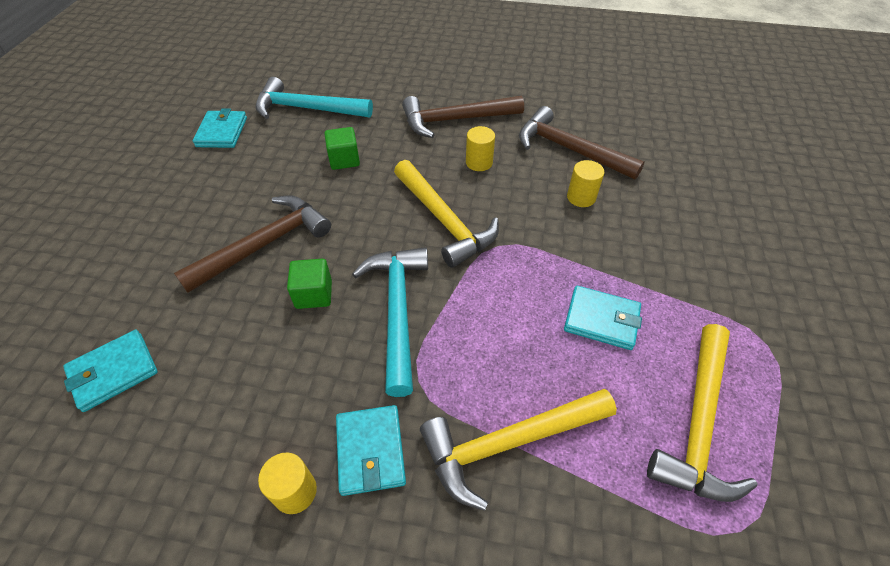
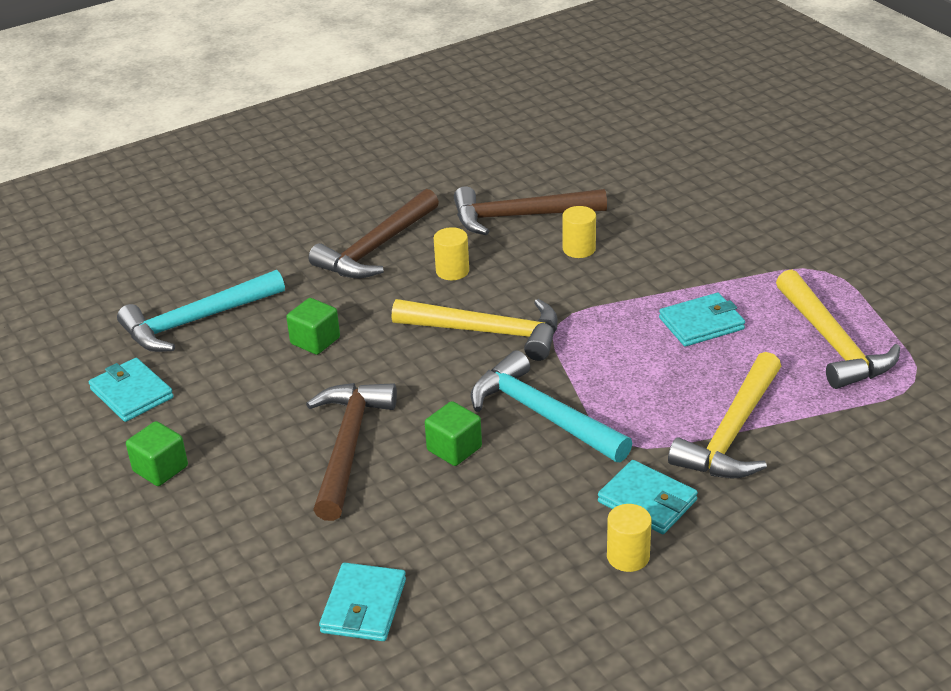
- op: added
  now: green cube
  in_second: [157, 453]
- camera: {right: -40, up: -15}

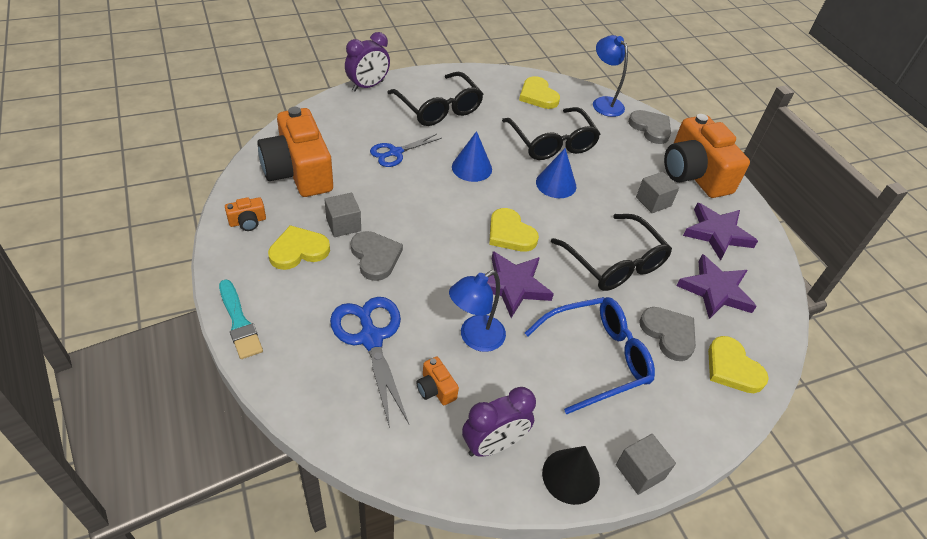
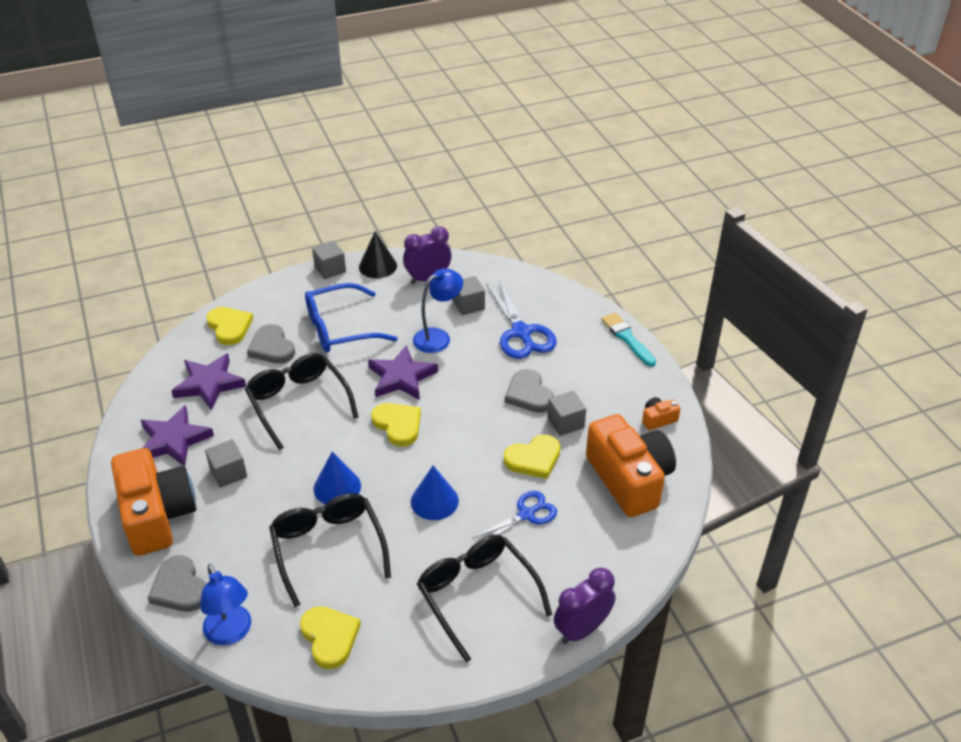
- op: replaced
  was: orange camera
  now: grey cube
  in_first: [437, 381]
  in_second: [469, 295]
- op: moved
  was: yellow heart
  in_first: [299, 247]
  in_second: [532, 457]
- camera: {right: -175, up: -5}

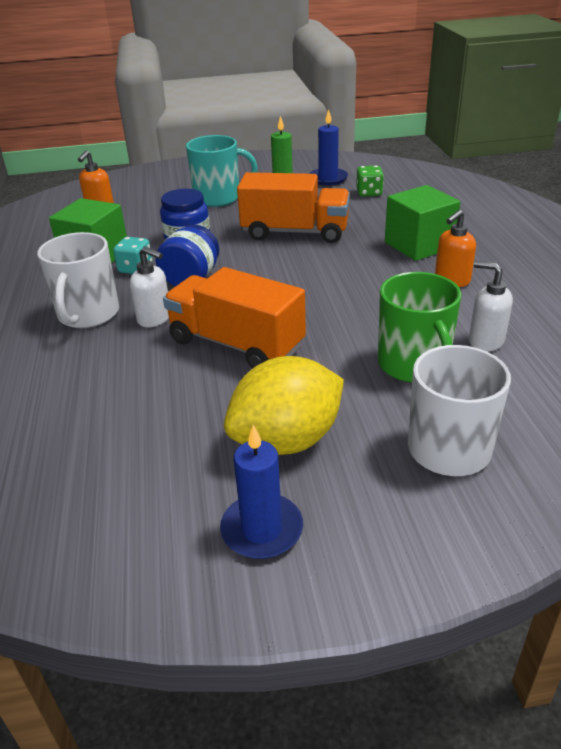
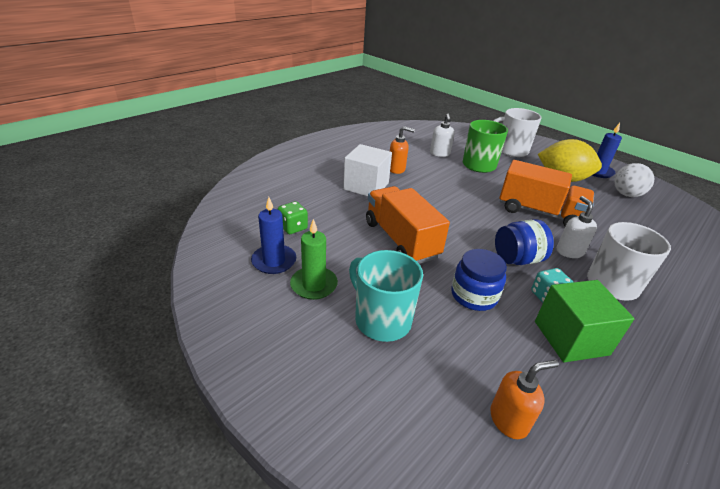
- op: recoloured
  was: green cube
  now: white cube
  in_first: [422, 223]
  in_second: [367, 170]
- op: turned
  was: orange truck
  in_first: [234, 317]
  in_second: [546, 193]
  clockwise: -60
- op: added
  now: white ball
  in_second: [634, 180]
- camera: {right: -130, up: 0}

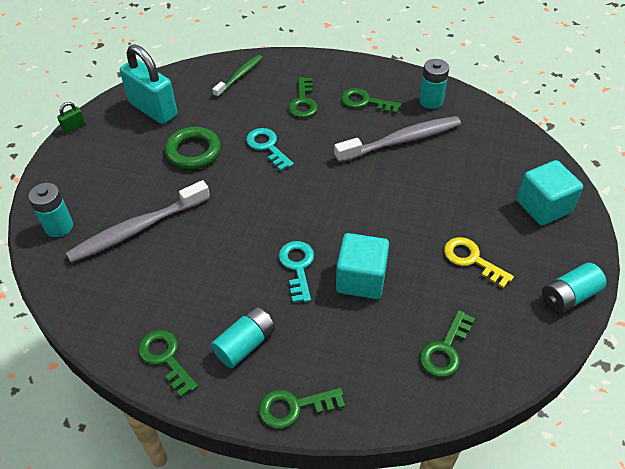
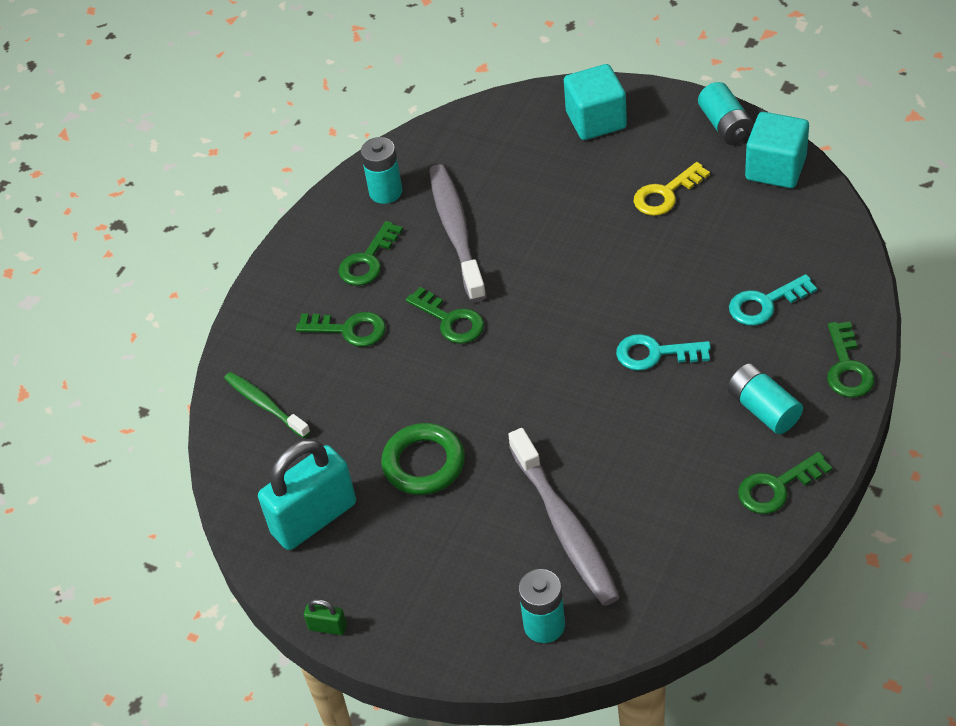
- op: turned
  was: green padlock
  in_first: [71, 118]
  in_second: [325, 617]
  clockwise: -45
- op: moved
  was: green key
  in_first: [447, 343]
  in_second: [445, 315]
- op: moved
  was: turquoise key
  in_first: [270, 149]
  in_second: [773, 300]
- op: moved
  was: turquoise cube
  in_first: [362, 266]
  in_second: [777, 150]
- camera: {right: -75, up: 0}

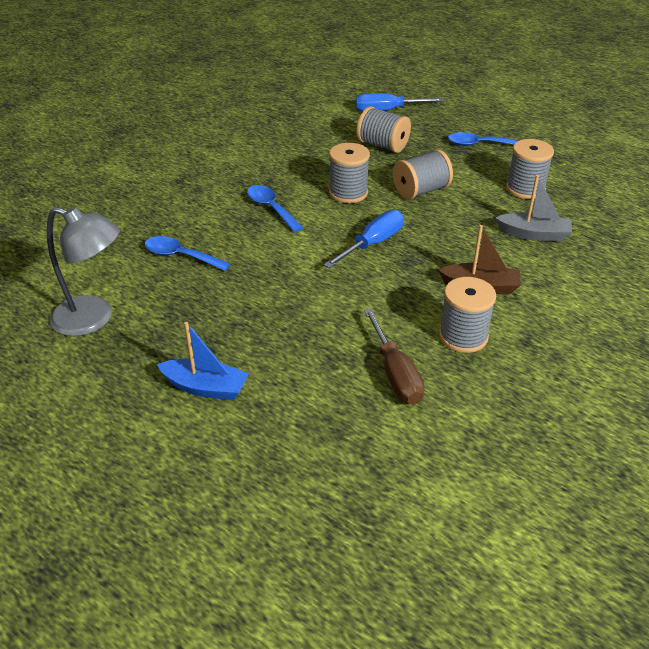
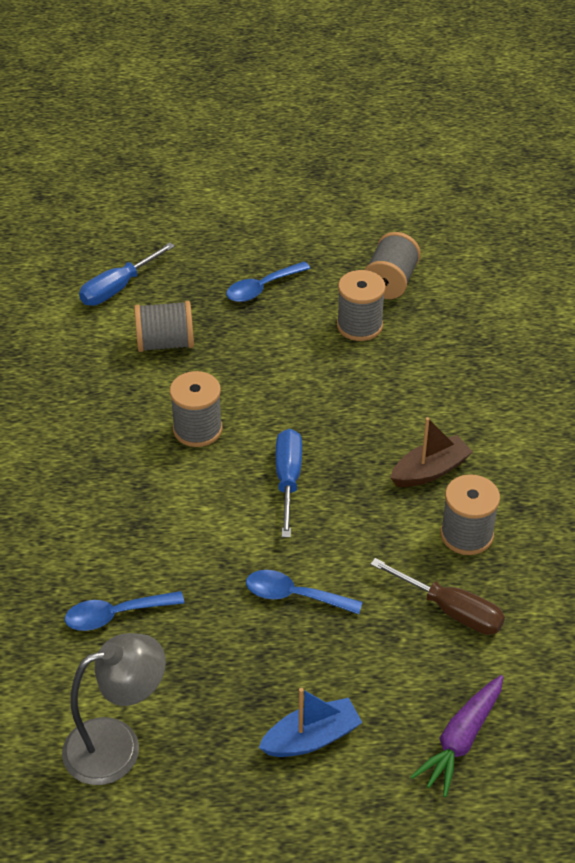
- op: moved
  was: blue spoon
  in_first: [275, 208]
  in_second: [304, 592]
- op: moved
  was: grey spool
  in_first: [423, 174]
  in_second: [393, 265]
- op: added
  now: purple carrot
  in_second: [456, 736]
- op: removed
  was: grey boat
  in_first: [533, 208]
- camera: {right: -40, up: 5}

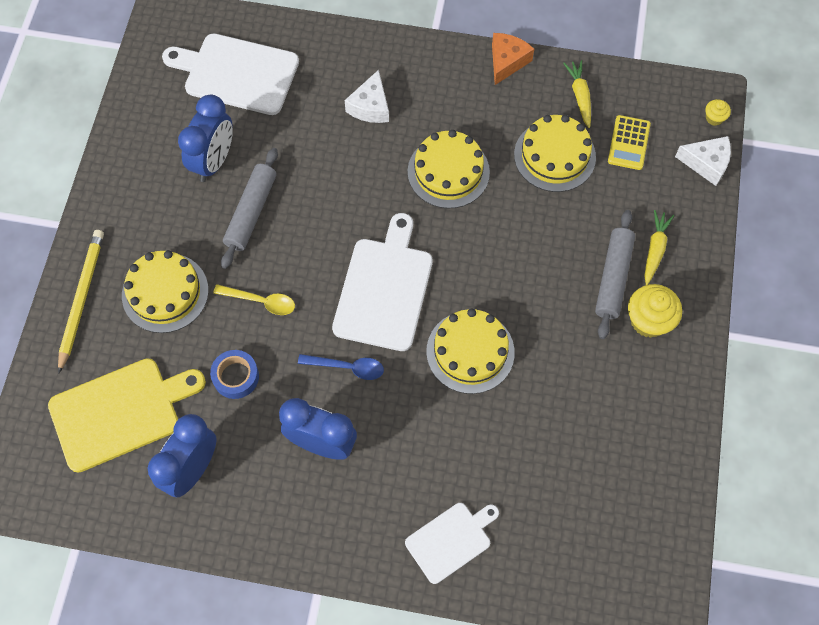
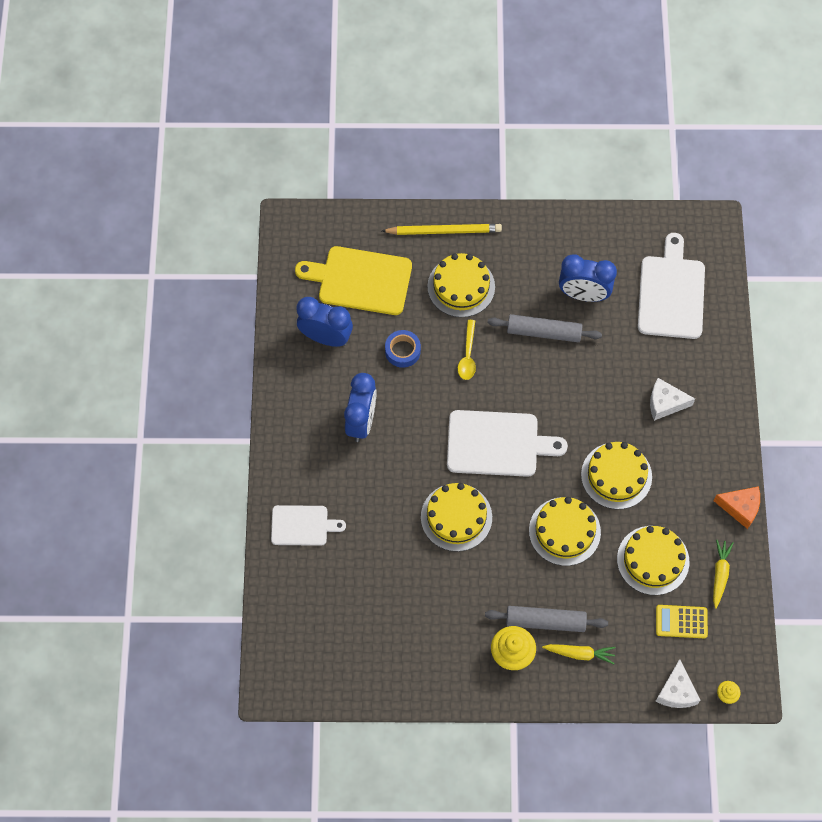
- op: turned
  was: white cutting board
  in_first: [452, 543]
  in_second: [308, 525]
  clockwise: -45
- op: turned
  was: yellow cutting board
  in_first: [127, 415]
  in_second: [353, 280]
  clockwise: 135
- op: added
  now: yellow cake
  in_second: [565, 531]
- op: turned
  was: yellow carrot
  in_first: [577, 94]
  in_second: [723, 574]
  clockwise: -60
- op: removed
  was: blue spoon
  in_first: [341, 367]
- camera: {right: 80, up: 0}

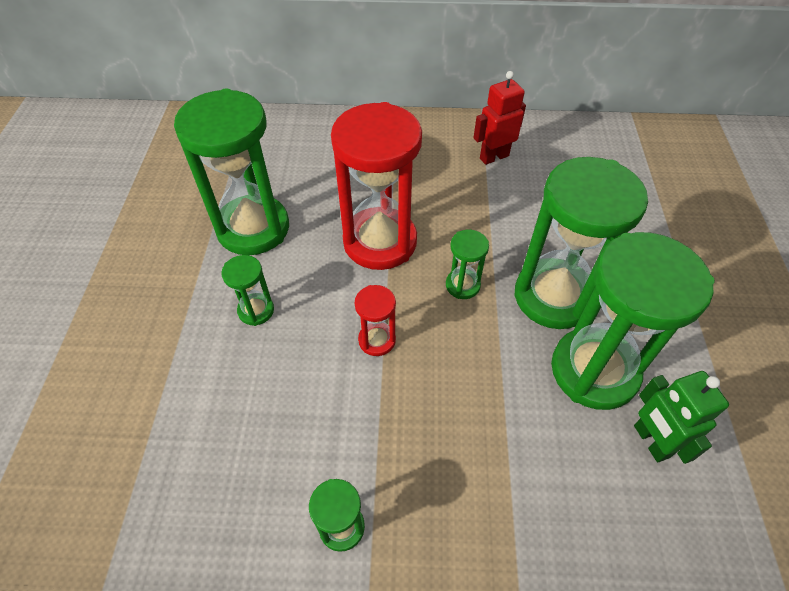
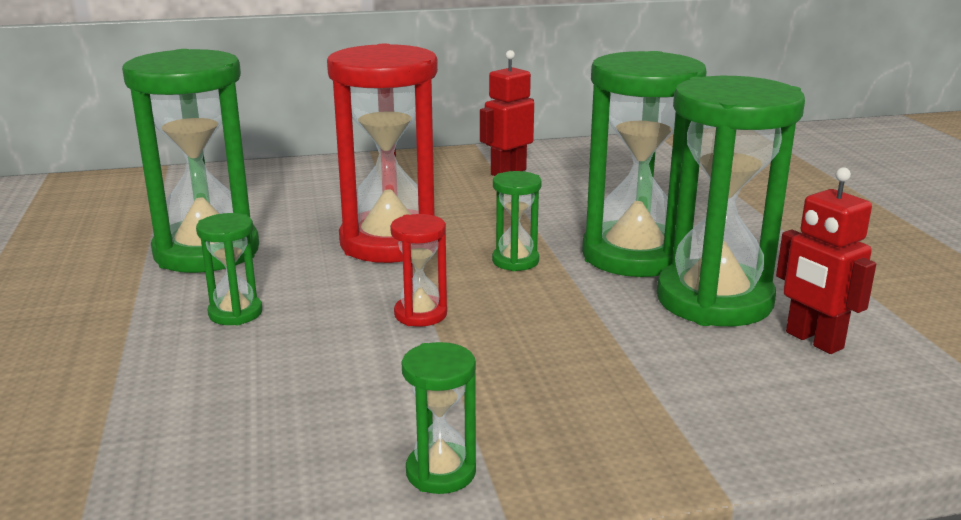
- op: recoloured
  was: green robot
  now: red robot
  in_first: [681, 417]
  in_second: [826, 260]
- camera: {right: -15, up: -30}

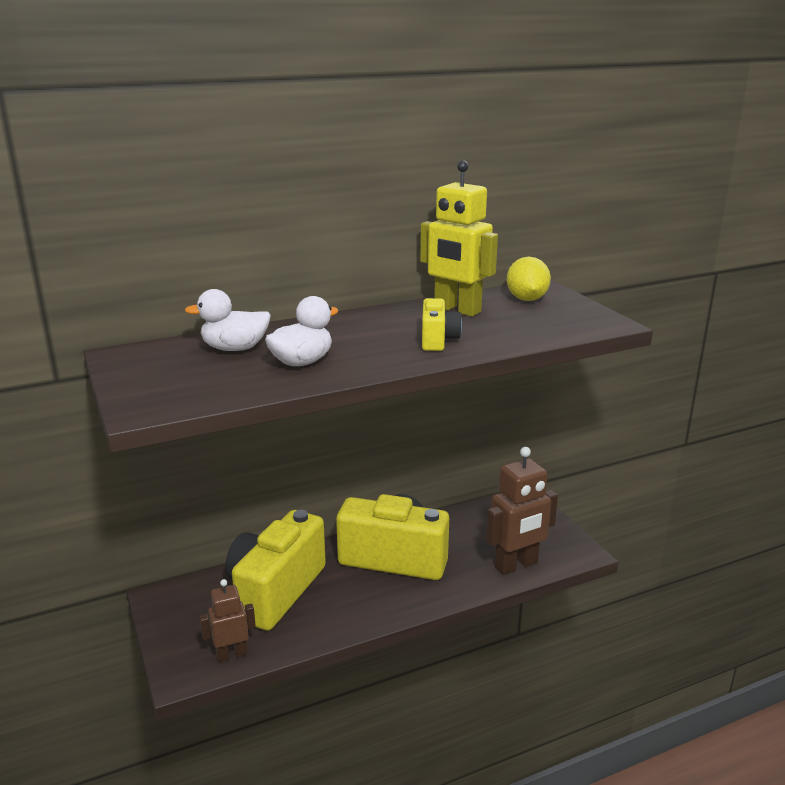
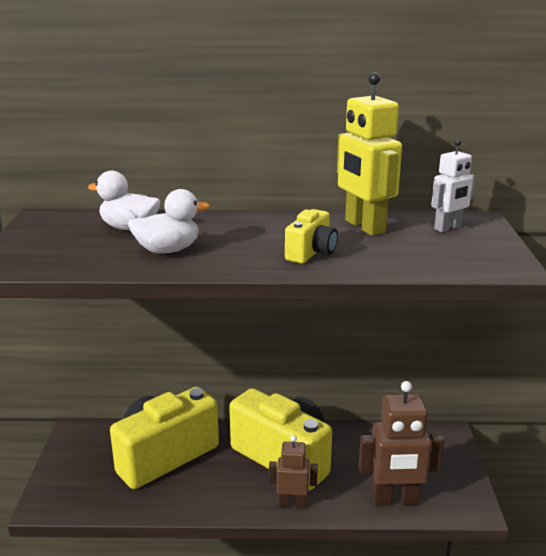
- op: moved
  was: brown robot
  in_first: [228, 620]
  in_second: [293, 471]
- op: replaced
  was: yellow lemon
  now: white robot
  in_first: [529, 279]
  in_second: [453, 185]
- camera: {right: 25, up: 0}

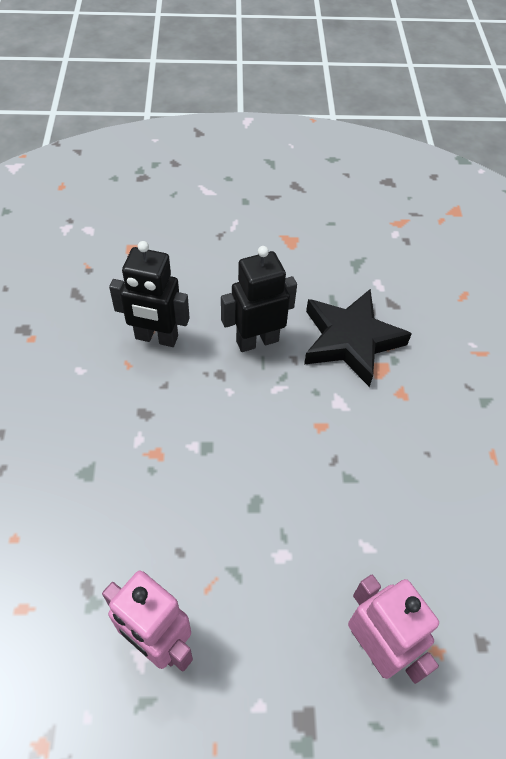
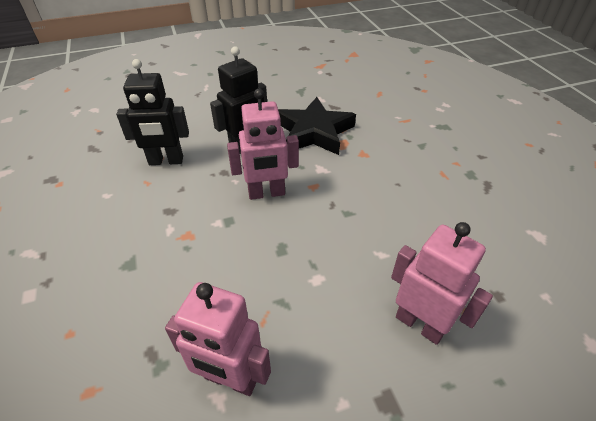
- op: added
  now: pink robot
  in_second: [263, 144]
- camera: {right: -15, up: -10}

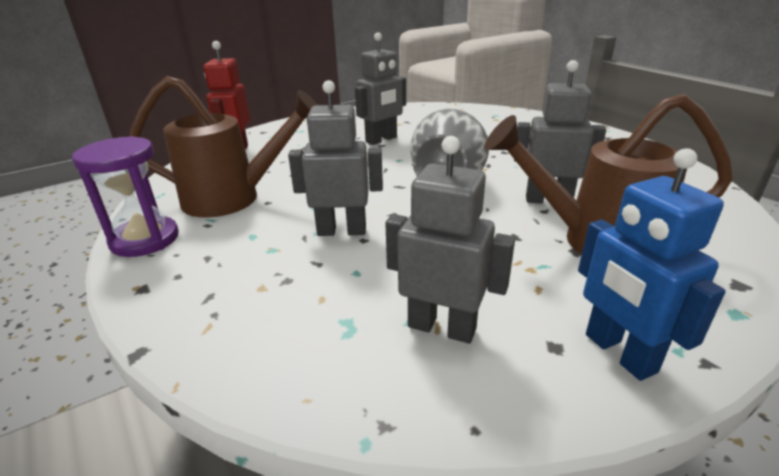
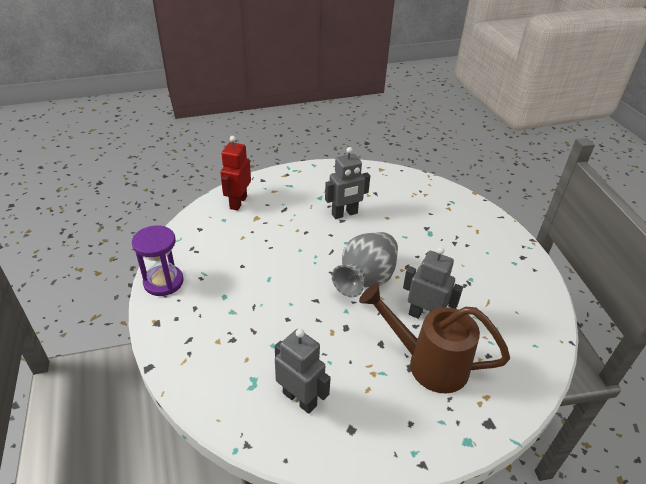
- op: removed
  was: brown watering can
  in_first: [223, 146]
- op: removed
  was: grey robot
  in_first: [335, 158]
- op: removed
  was: blue robot
  in_first: [652, 264]
- camera: {right: 15, up: 10}

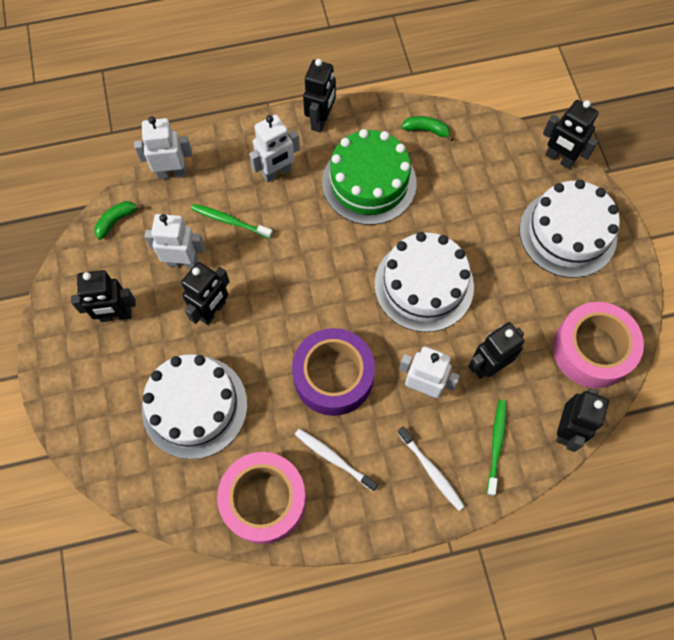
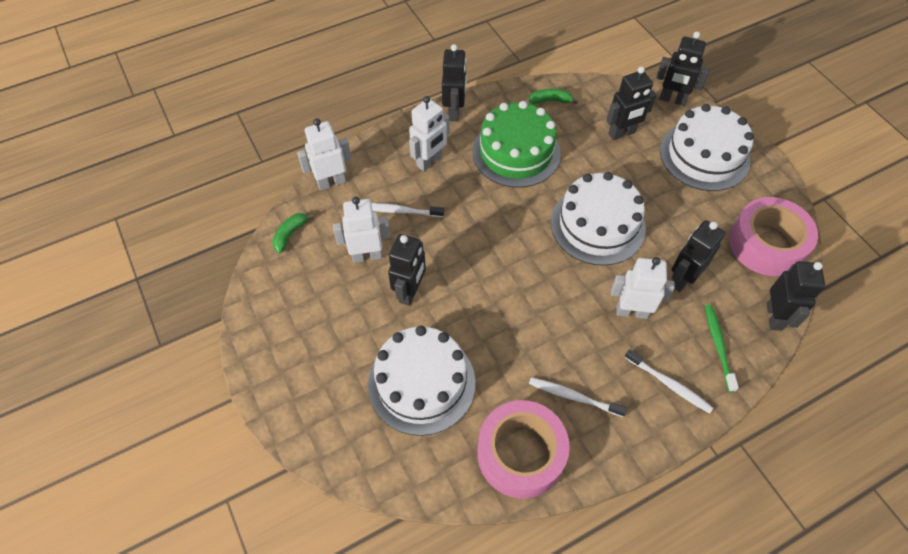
- op: recoloured
  was: green toothbrush
  now: white toothbrush
  in_first: [232, 221]
  in_second: [407, 210]
- op: moved
  was: black robot
  in_first: [103, 296]
  in_second: [631, 103]
- op: removed
  was: purple tape
  in_first: [333, 372]
- camera: {right: -15, up: -10}

